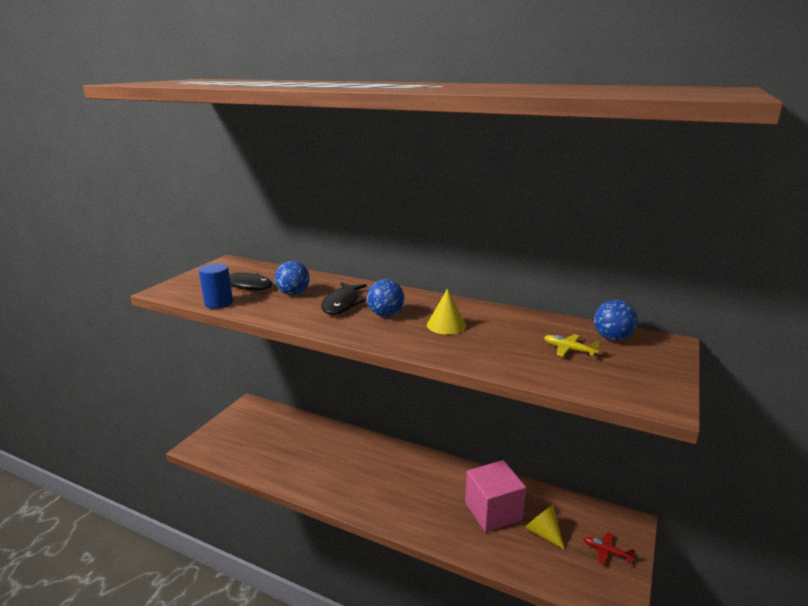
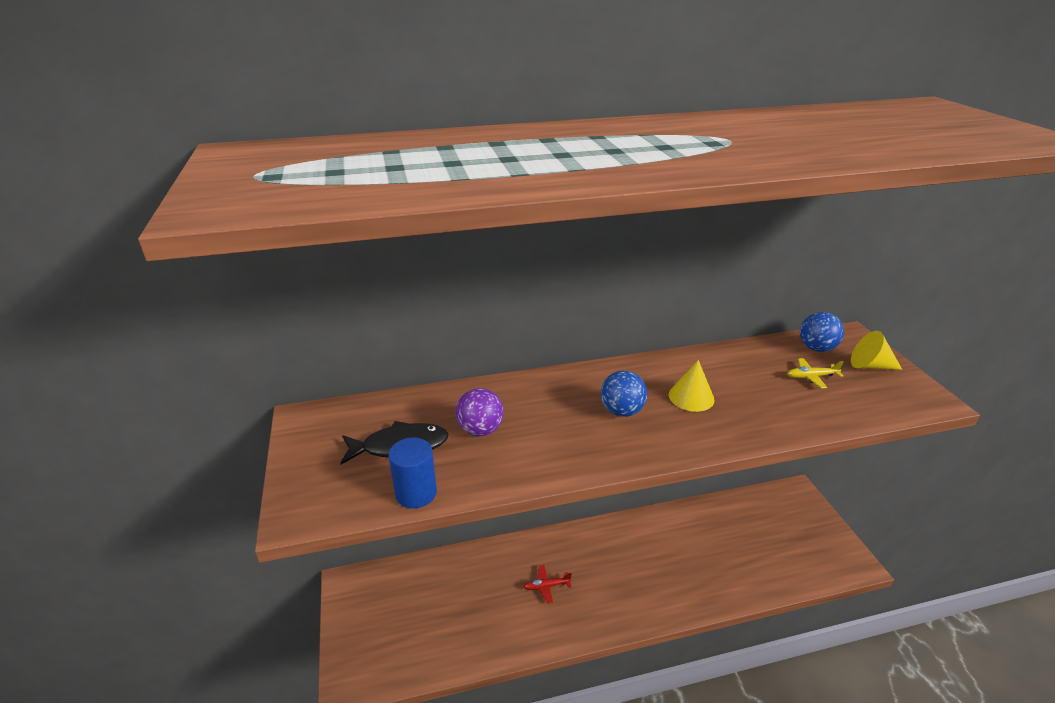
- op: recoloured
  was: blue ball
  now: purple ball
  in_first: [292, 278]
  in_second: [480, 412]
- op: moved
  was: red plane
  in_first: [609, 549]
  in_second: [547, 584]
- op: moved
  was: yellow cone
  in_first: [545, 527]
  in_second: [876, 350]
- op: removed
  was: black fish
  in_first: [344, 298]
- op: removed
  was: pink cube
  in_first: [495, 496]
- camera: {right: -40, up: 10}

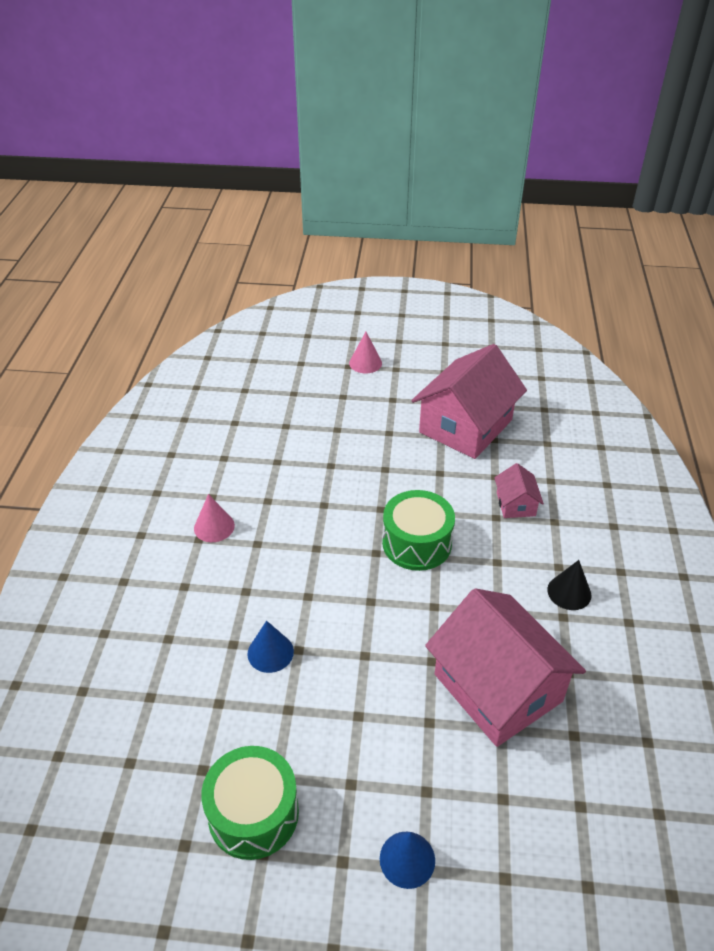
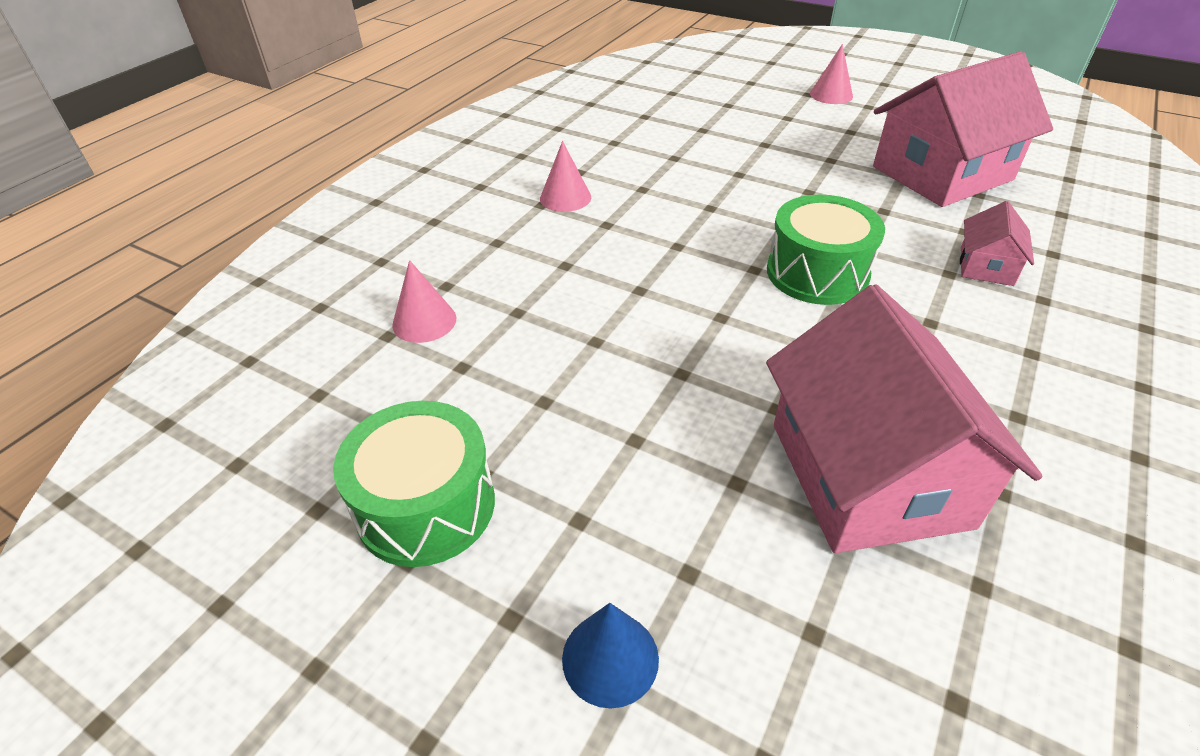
- op: added
  now: pink cone
  in_second: [424, 301]
- op: removed
  was: blue cone
  in_first: [270, 647]
- op: removed
  was: black cone
  in_first: [569, 585]
- camera: {right: 25, up: 0}

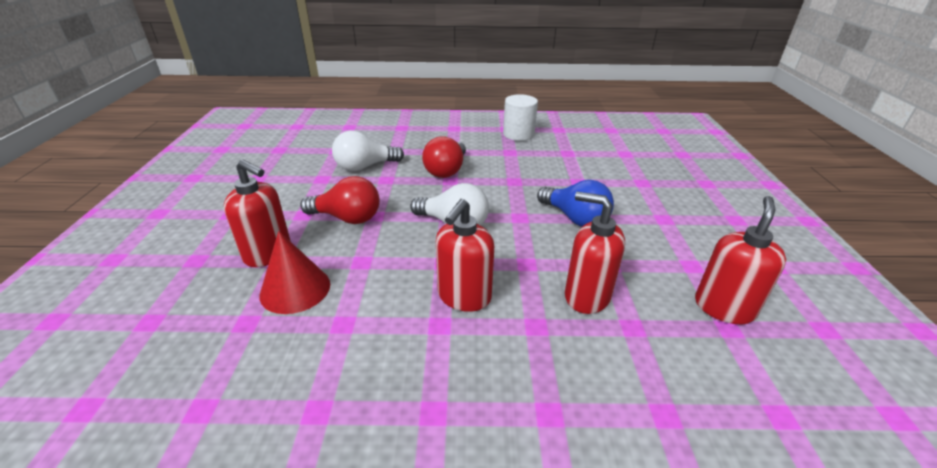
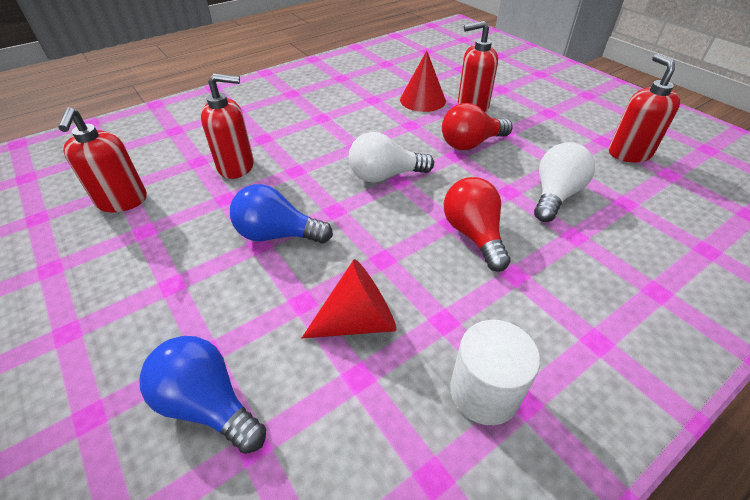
- op: added
  now: blue light bulb
  in_second: [202, 395]
- op: added
  now: red cone
  in_second: [349, 298]
- op: moved
  was: red soap dispenser
  in_first: [465, 255]
  in_second: [644, 108]
- camera: {right: 145, up: 10}

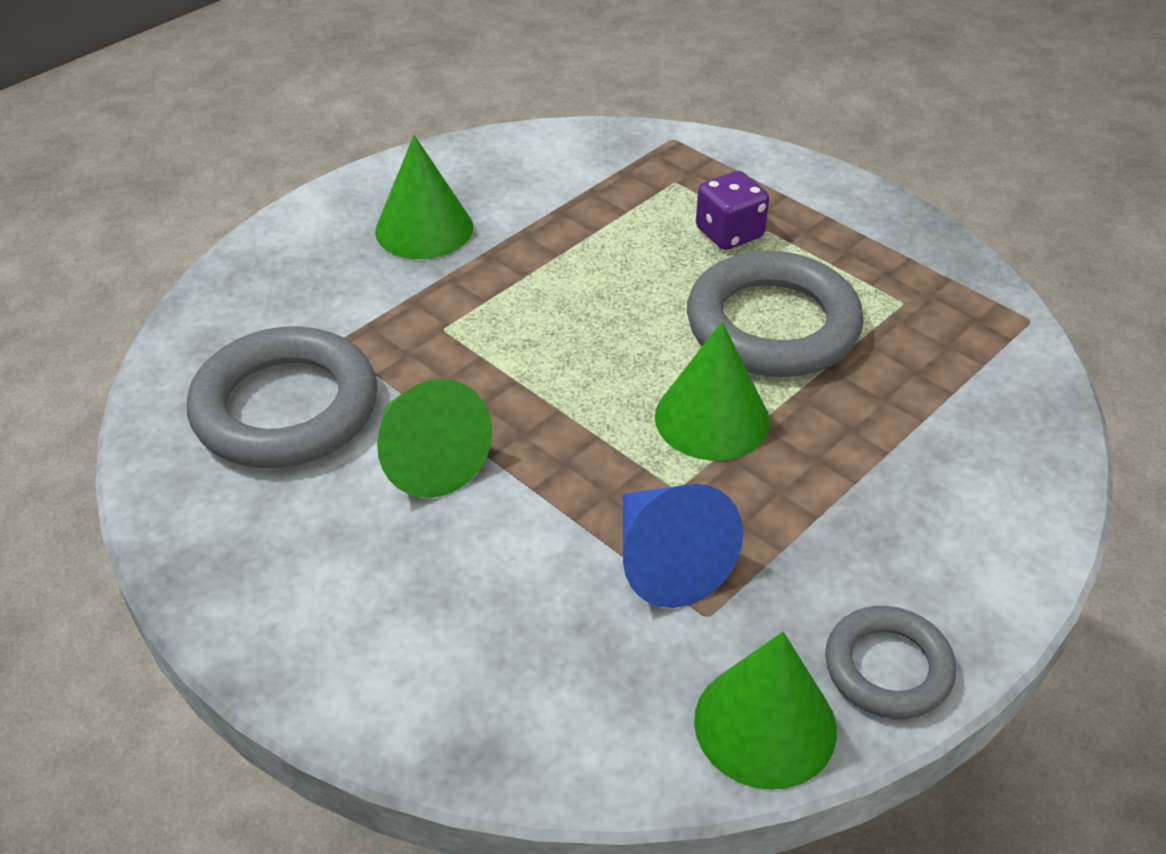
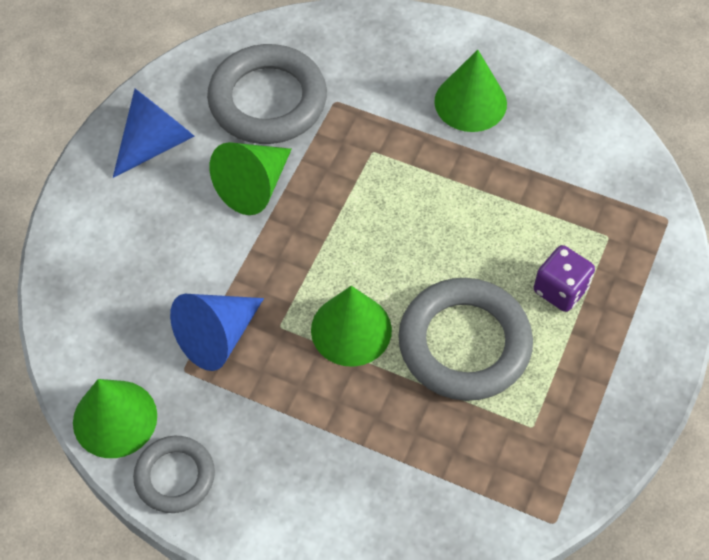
- op: added
  now: blue cone
  in_second: [153, 133]
- camera: {right: 70, up: 15}

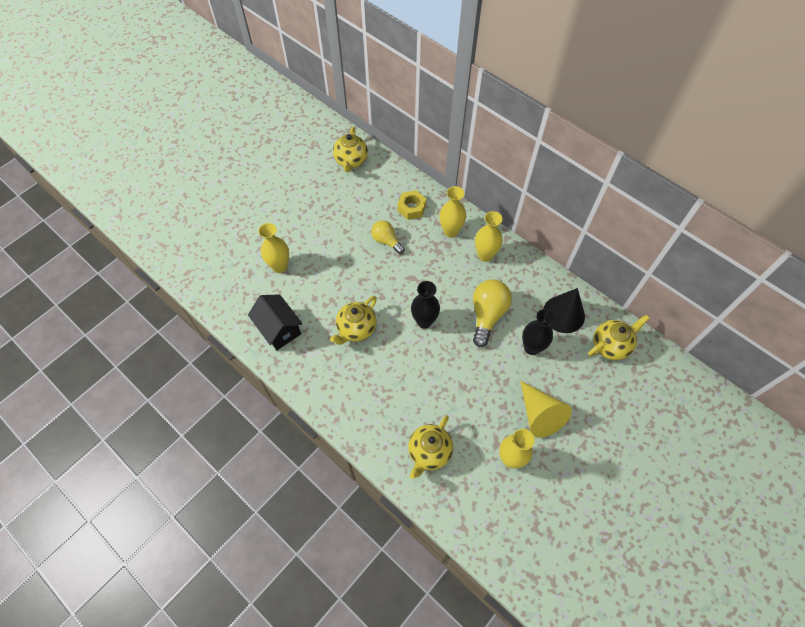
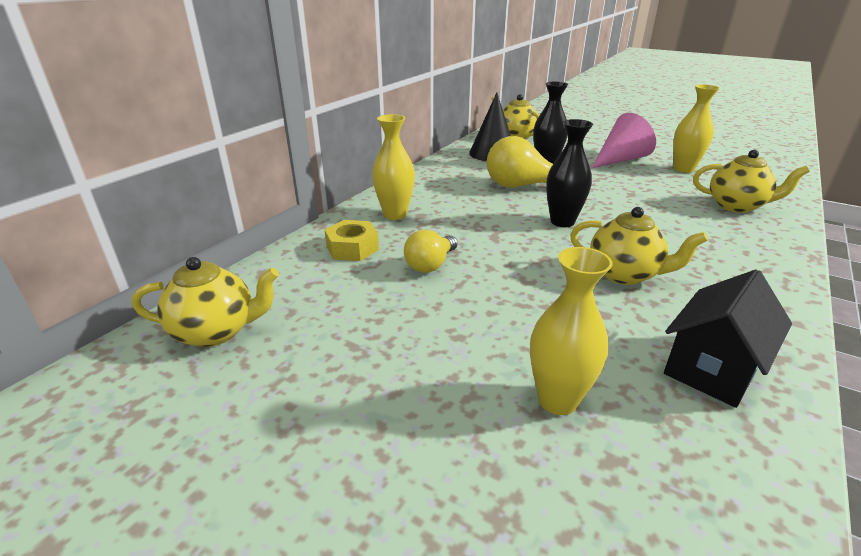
- op: recoloured
  was: yellow cone
  now: pink cone
  in_first: [546, 409]
  in_second: [624, 140]
- op: removed
  was: yellow vase
  in_first: [489, 236]
- camera: {right: -100, up: -30}

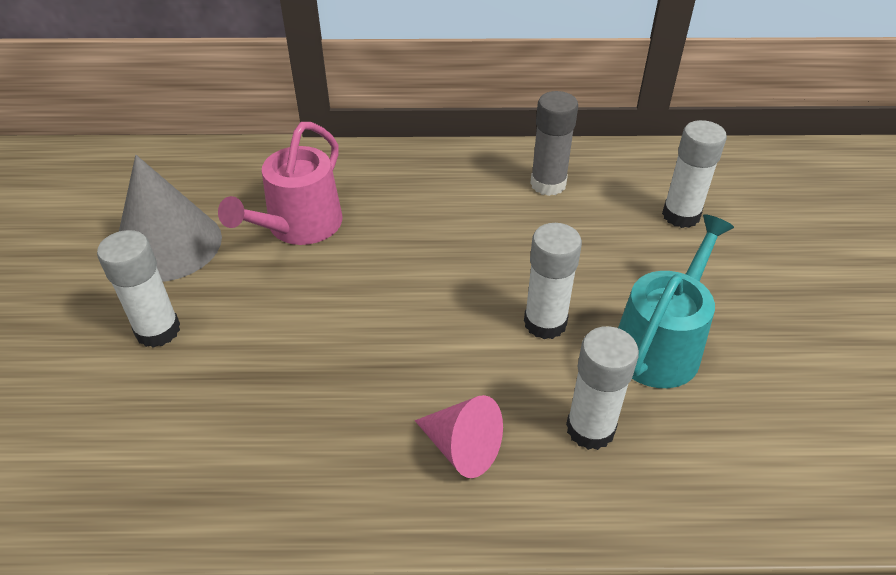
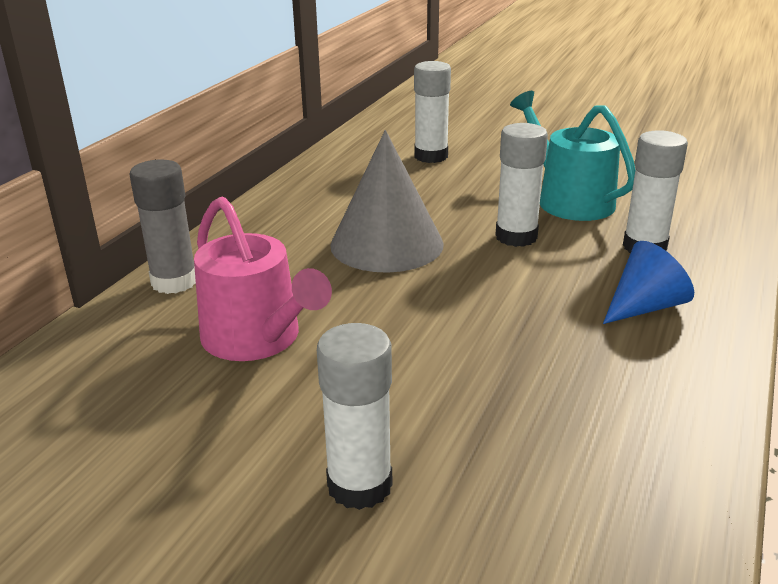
- op: moved
  was: grey glue stick
  in_first: [554, 143]
  in_second: [163, 227]
- op: moved
  was: grey cone
  in_first: [170, 218]
  in_second: [387, 201]
- op: recoloured
  was: pink cone
  now: blue cone
  in_first: [459, 436]
  in_second: [648, 282]
- camera: {right: -65, up: -15}

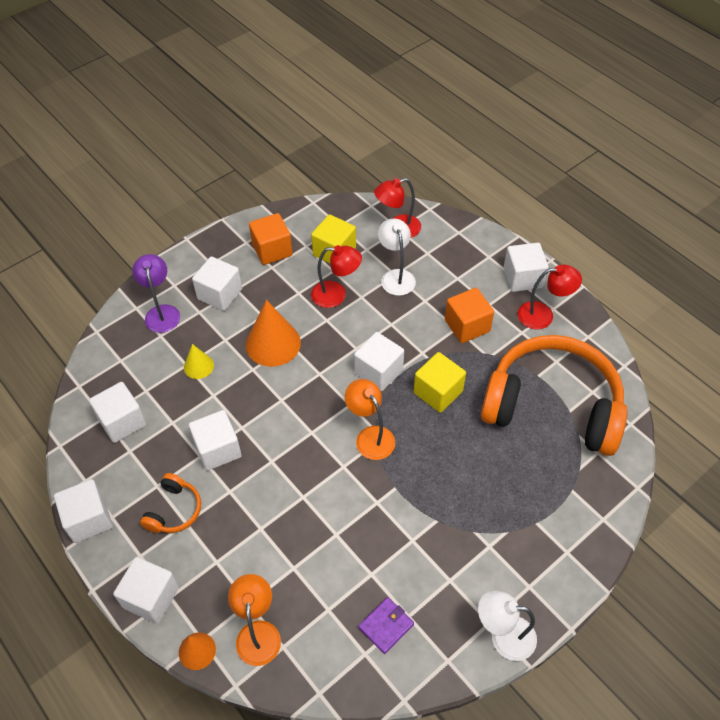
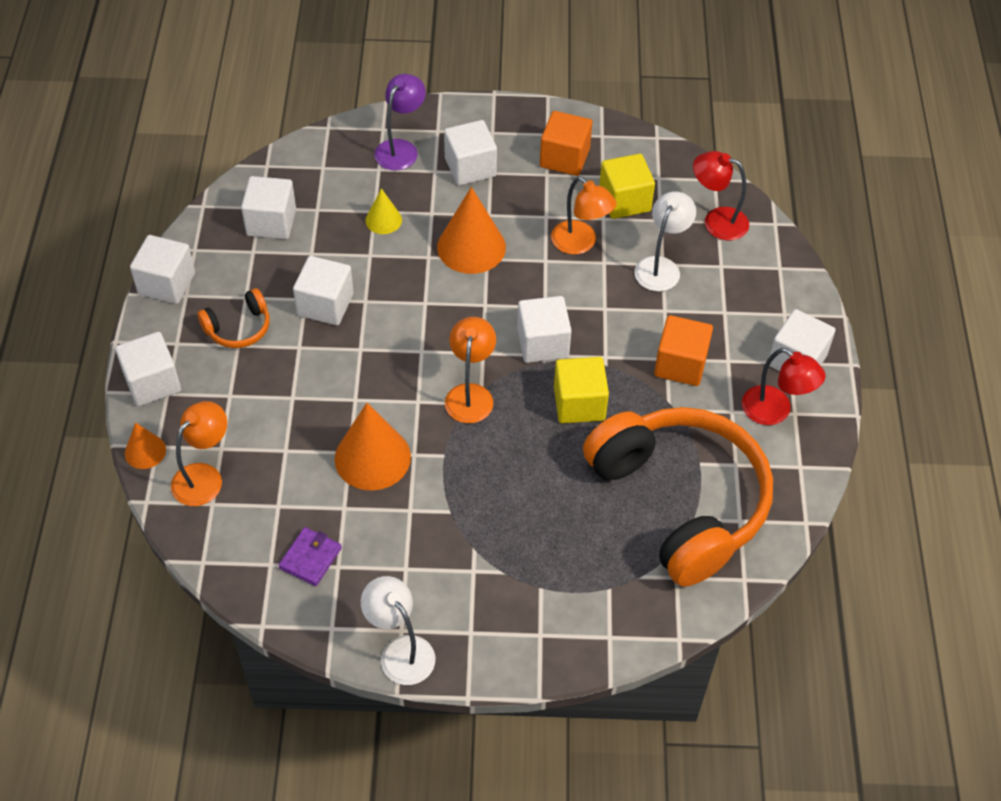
- op: turned
  was: purple wallet
  in_first: [386, 625]
  in_second: [310, 556]
  clockwise: -60
- op: added
  now: orange cone
  in_second: [373, 446]
- op: recoloured
  was: red lamp
  now: orange lamp
  in_first: [336, 276]
  in_second: [584, 215]
- camera: {right: 40, up: 0}

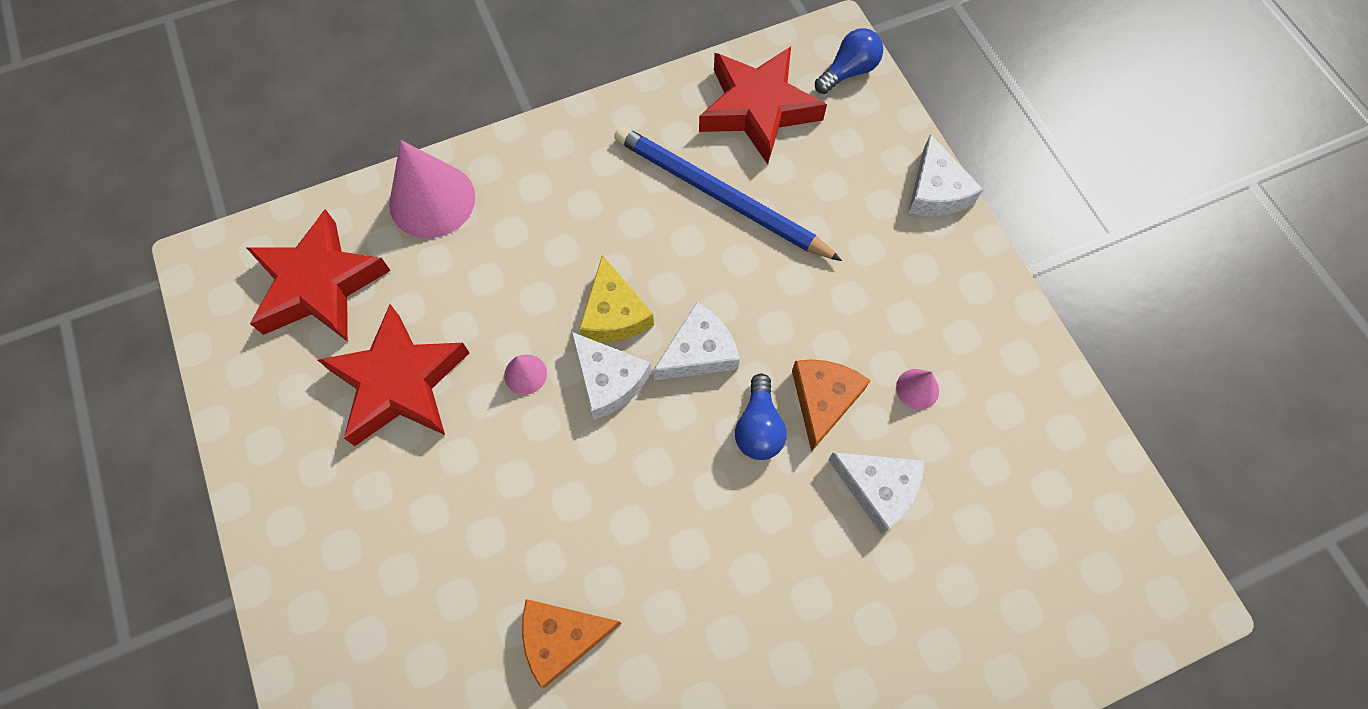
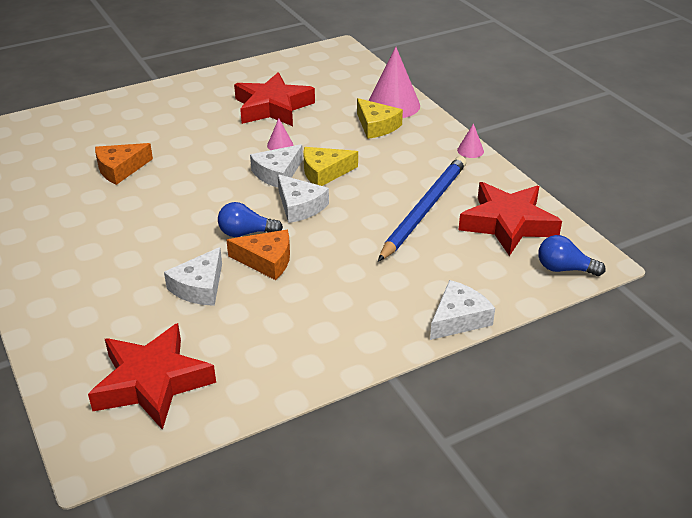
- op: moved
  was: red star
  in_first: [318, 275]
  in_second: [152, 376]
- op: turned
  was: orange cheese
  in_first: [572, 643]
  in_second: [124, 164]
  clockwise: -105
- op: added
  now: yellow cheese
  in_second: [380, 118]
- op: turned
  was: white cheese
  in_first: [945, 175]
  in_second: [462, 310]
  clockwise: 150
- op: moved
  was: pink cone
  in_first: [917, 389]
  in_second: [470, 140]
- op: turned
  was: blue light bulb
  in_first: [849, 61]
  in_second: [571, 255]
  clockwise: 150
- camera: {right: 85, up: -30}

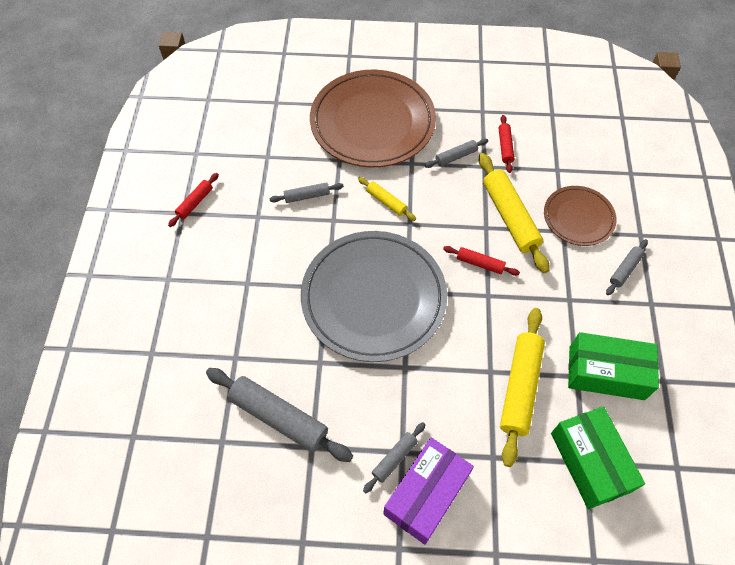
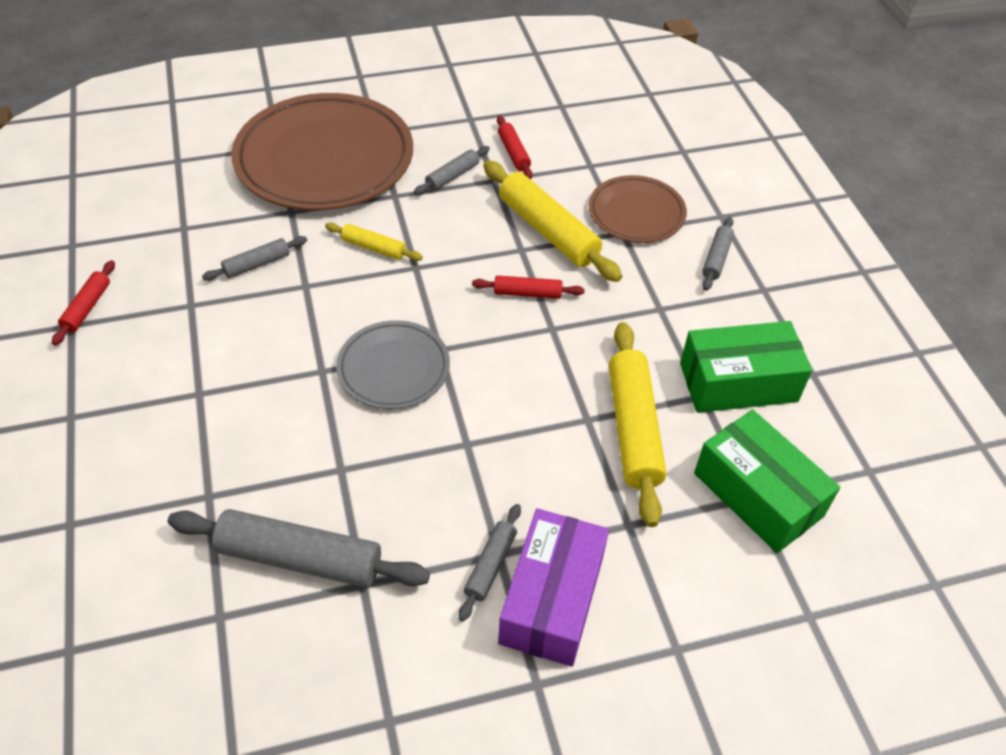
- op: resized
  was: grey plate
  in_first: [374, 296]
  in_second: [393, 364]
  ratio: 0.53
- camera: {right: -20, up: -10}

